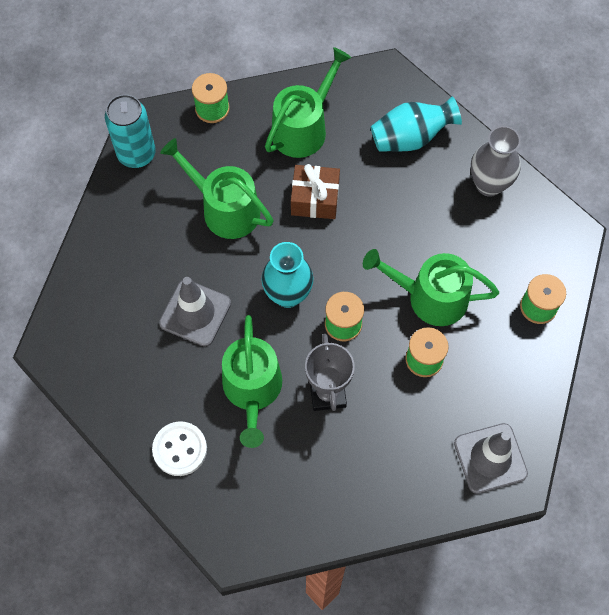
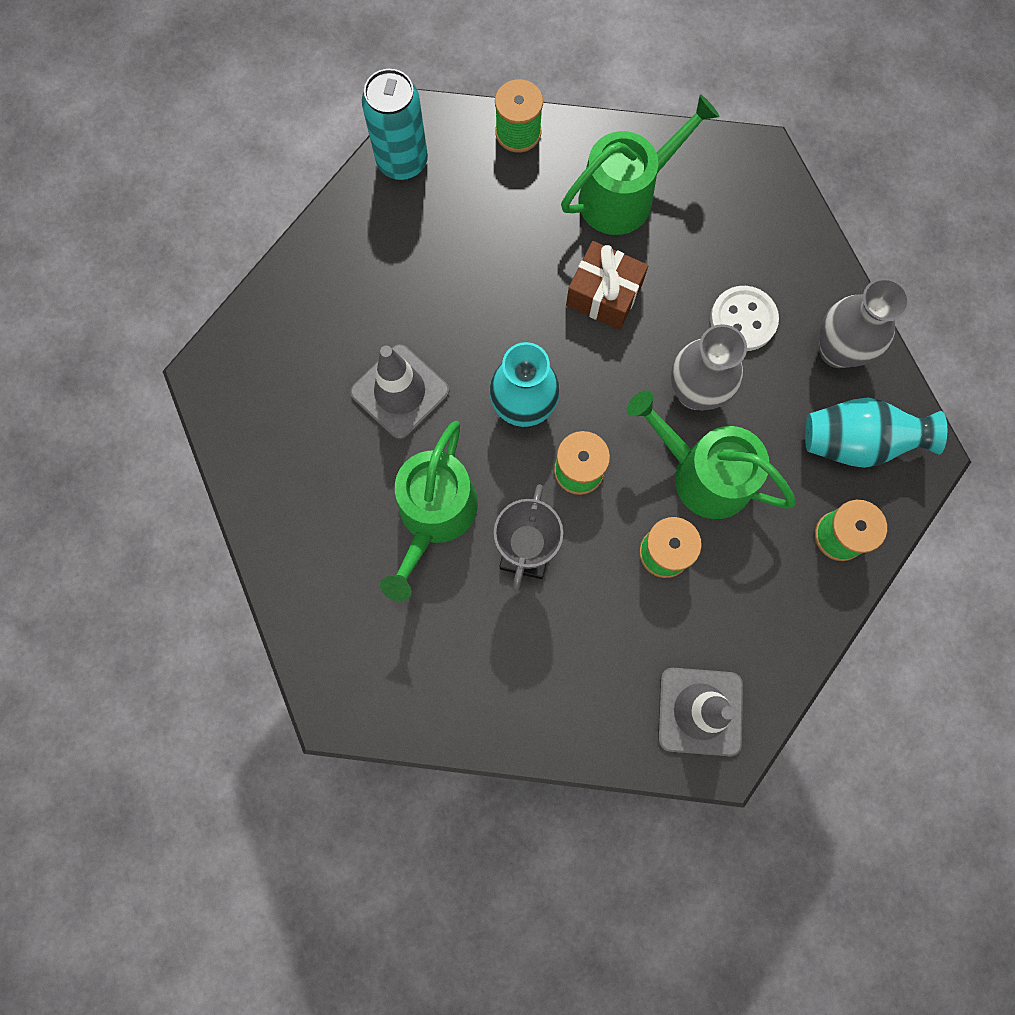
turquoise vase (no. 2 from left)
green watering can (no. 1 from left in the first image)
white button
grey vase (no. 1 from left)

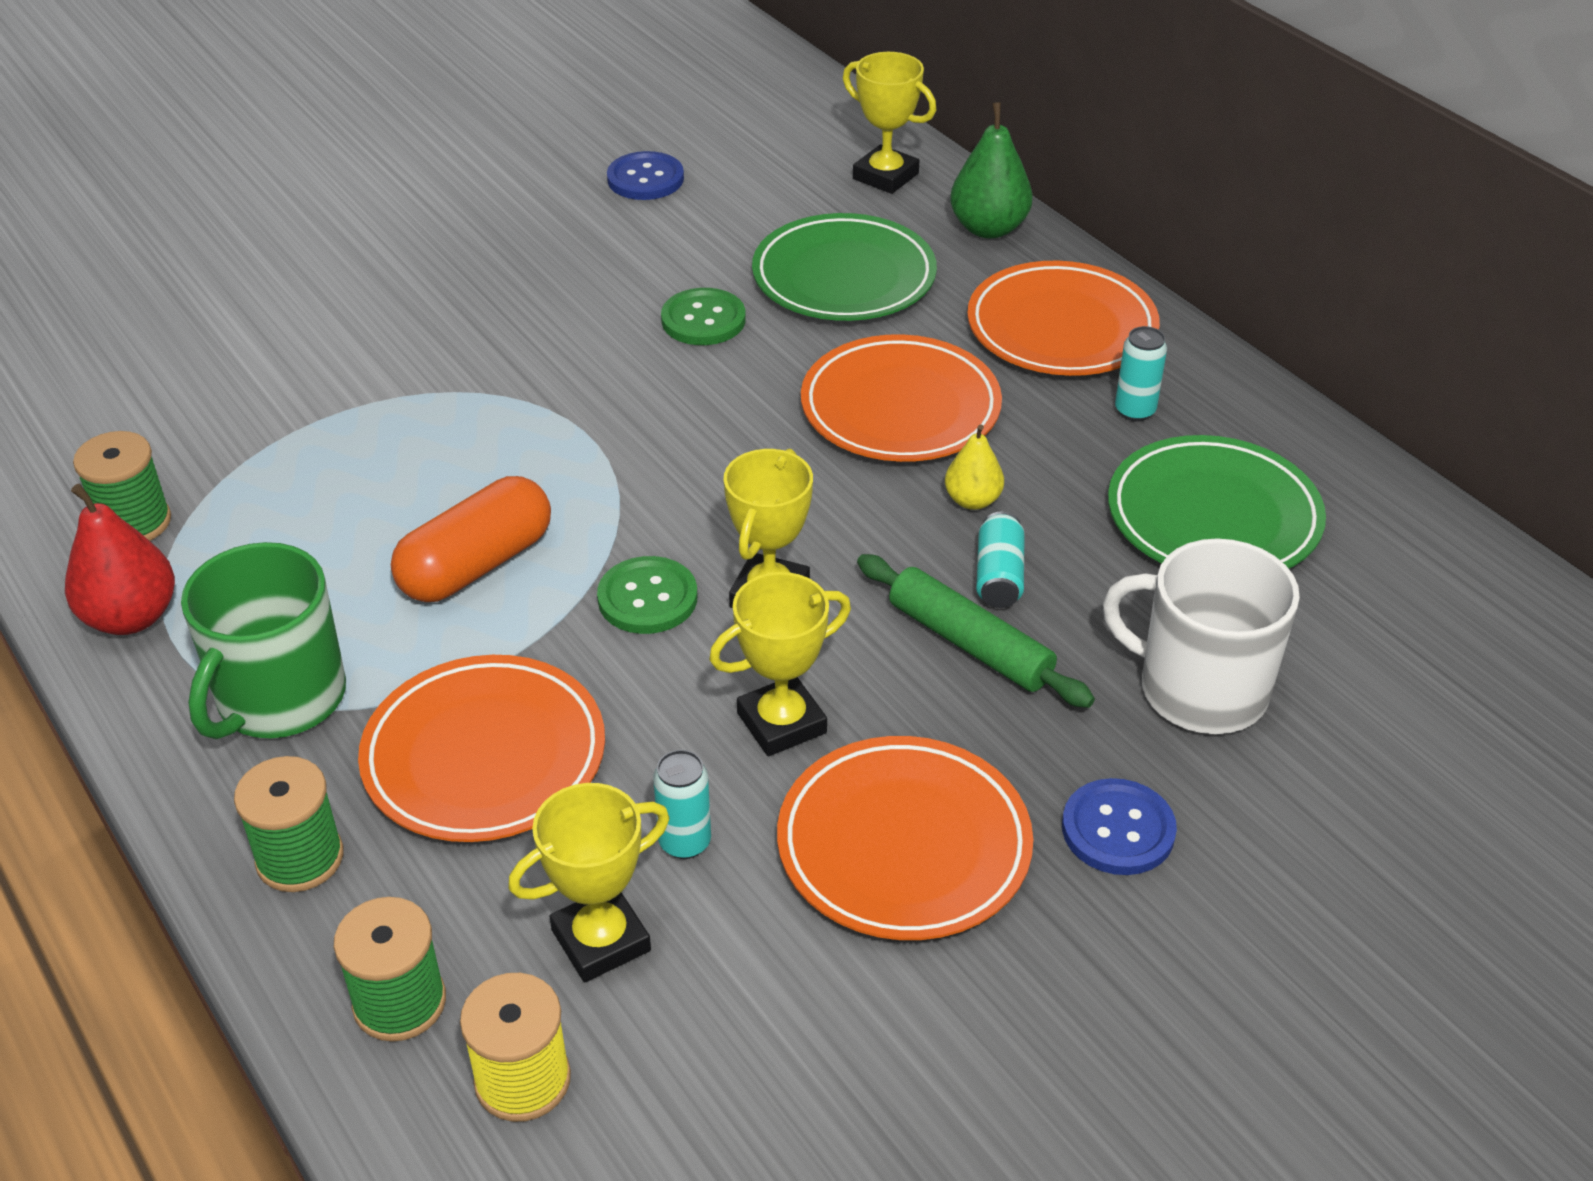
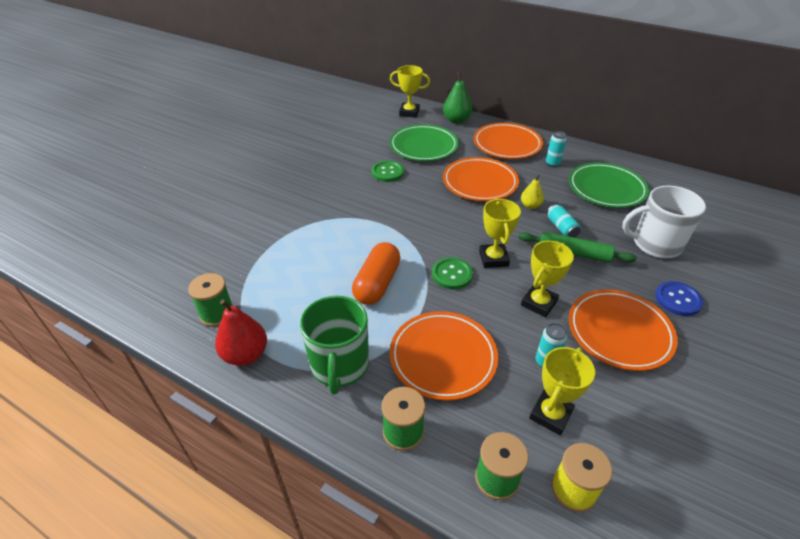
blue button (no. 1 from left in the first image)

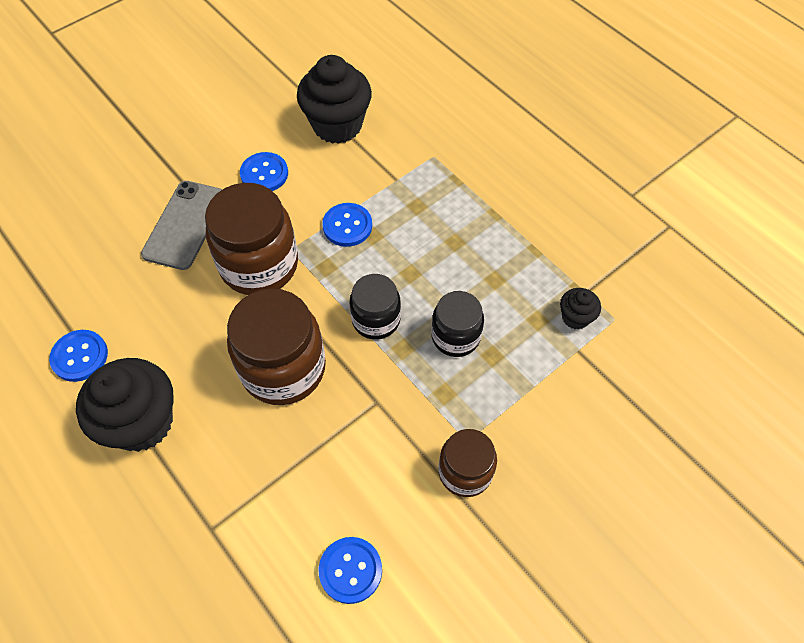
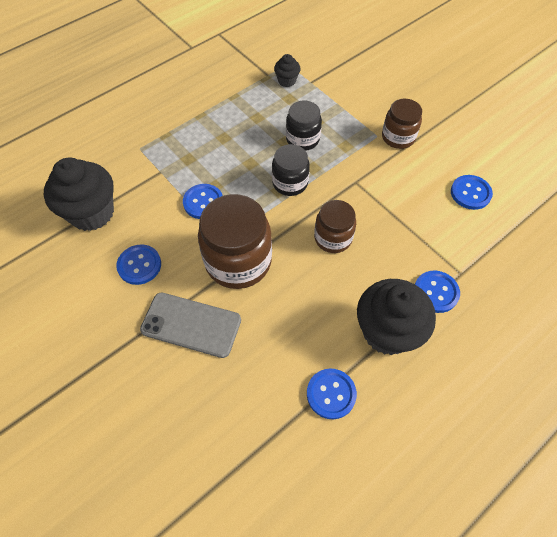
brown jar (no. 2 from left)
blue button (no. 4 from left)

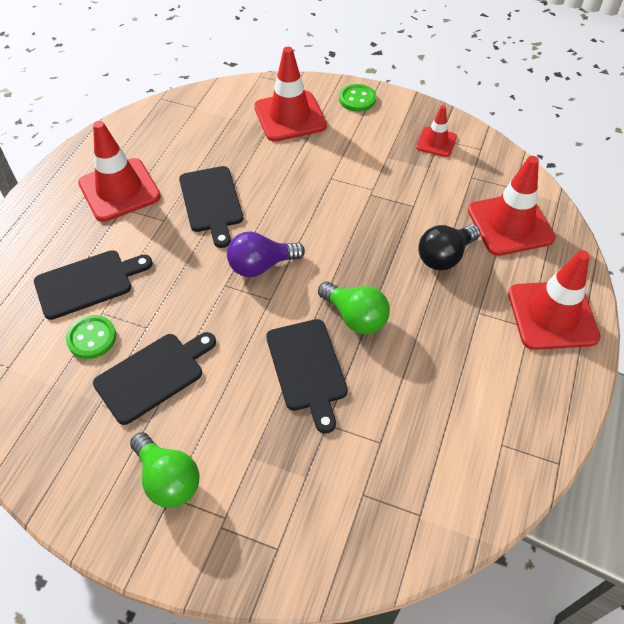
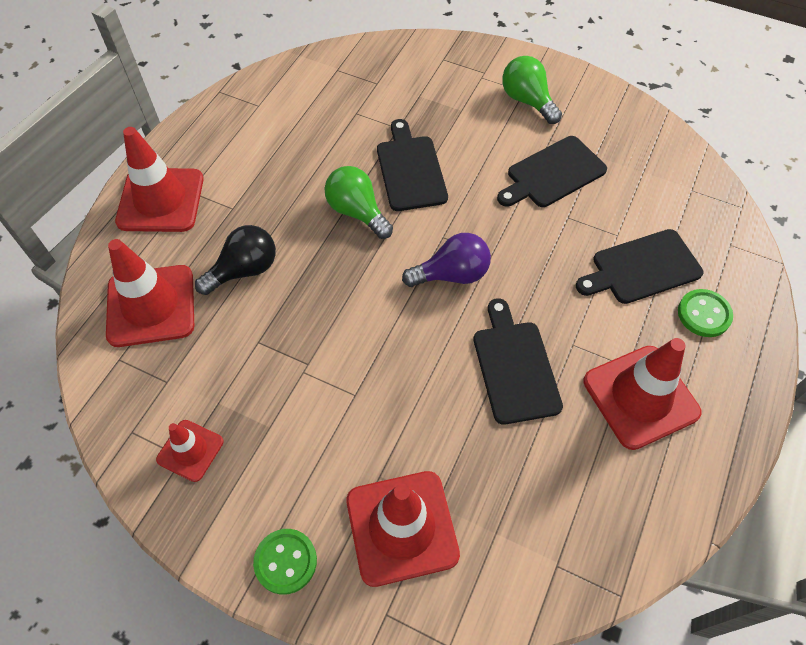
green button (no. 2 from left)

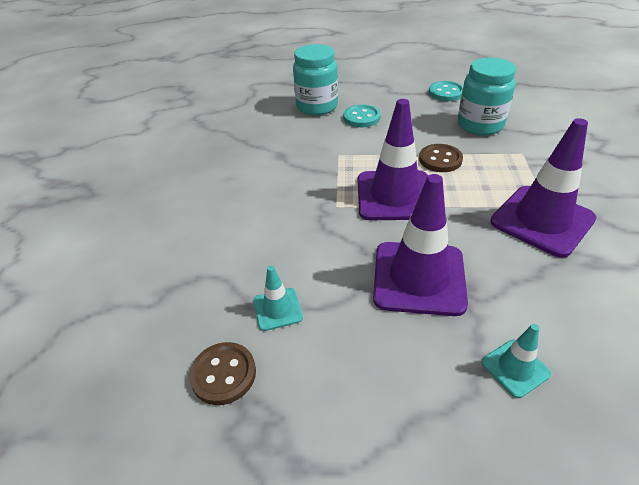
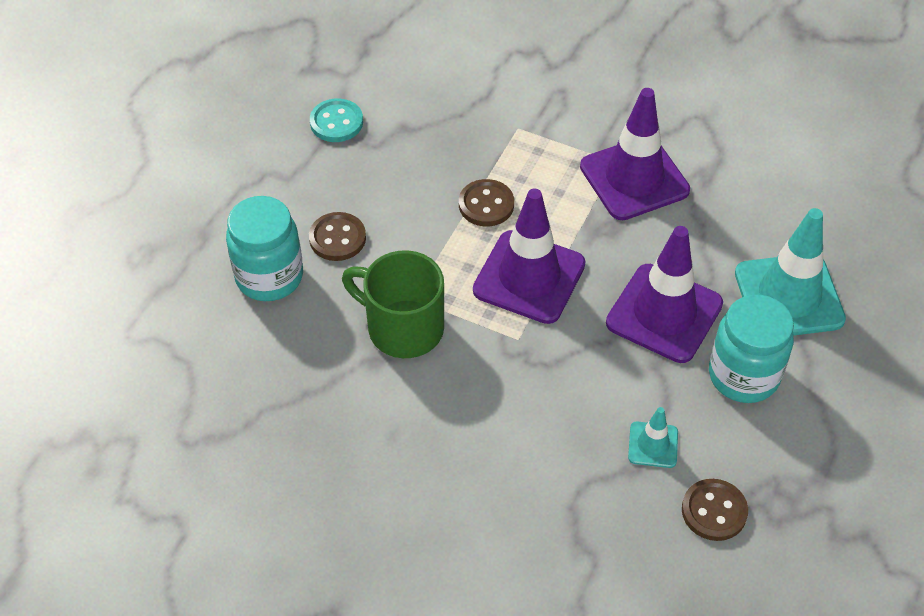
turquoise jar (no. 2 from left)
brown button (no. 1 from left)
turquoise traffic cone (no. 2 from left)
green mug

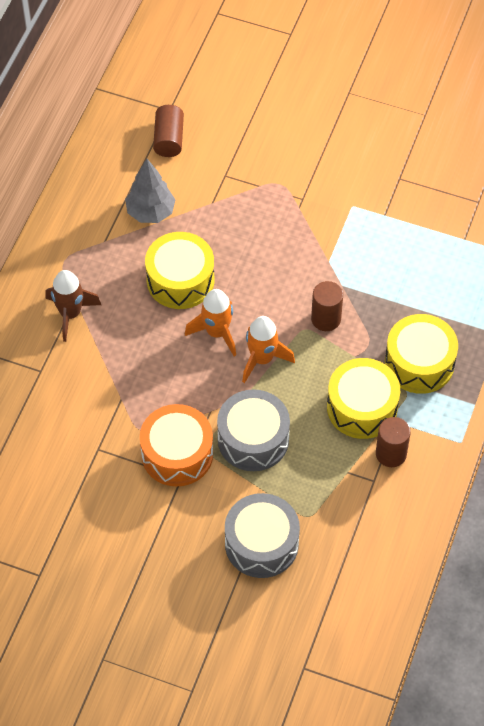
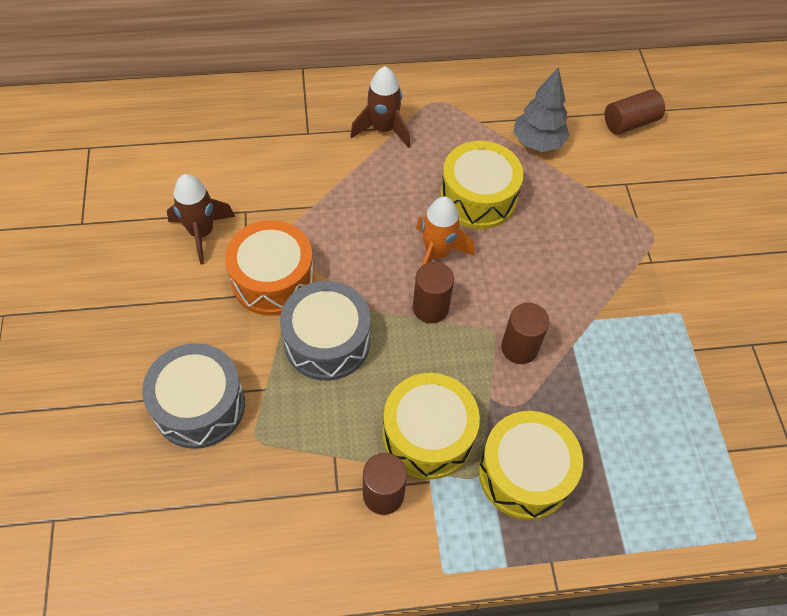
brown cylinder (no. 2 from left)
brown rocket (no. 1 from left)

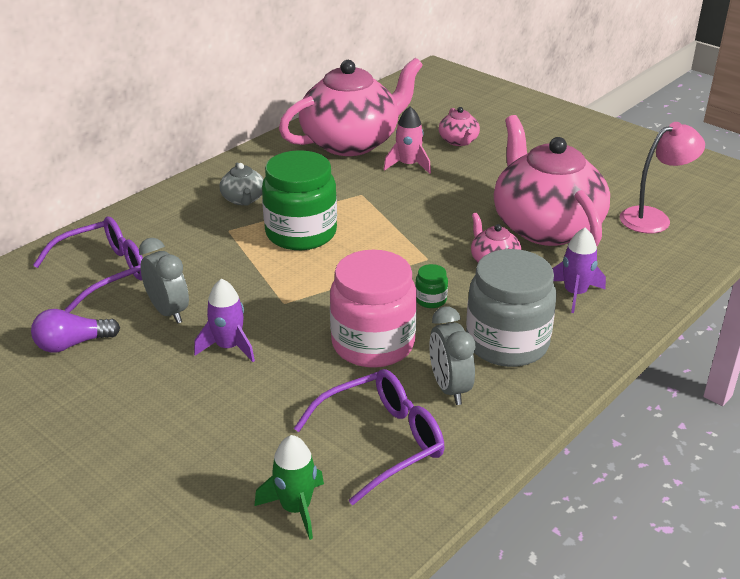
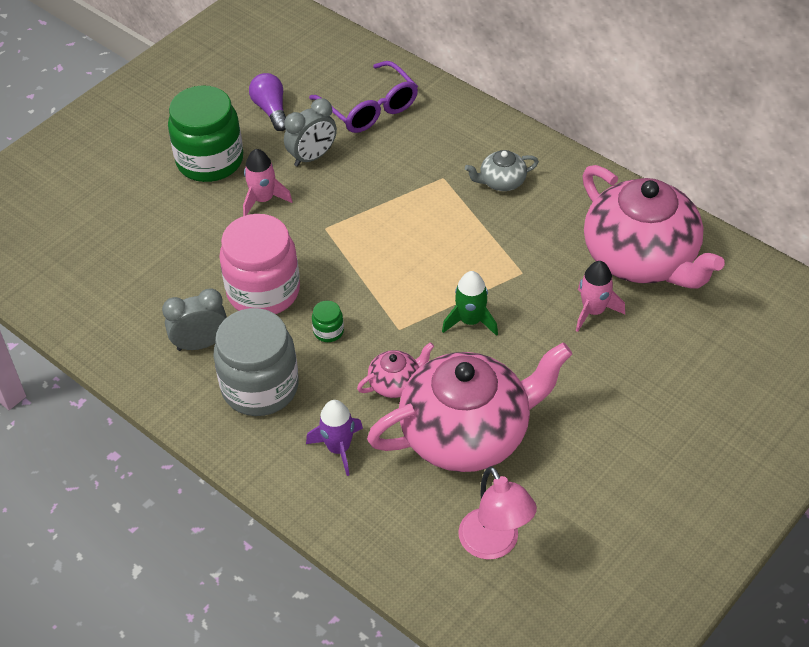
pink teapot (no. 2 from left in the first image)
green jar (no. 1 from left)
pink rocket (no. 1 from left)
purple glasses (no. 2 from left in the first image)
green rocket

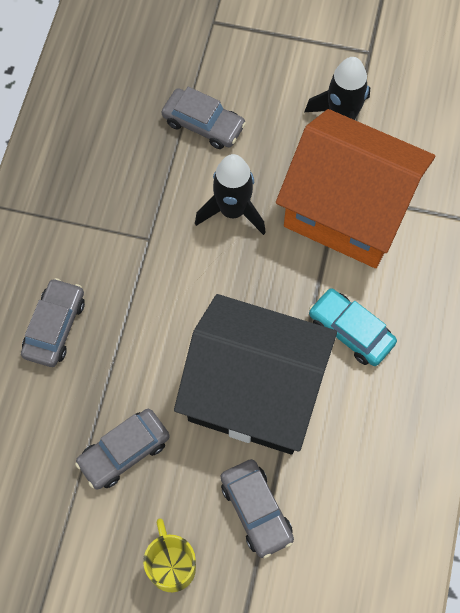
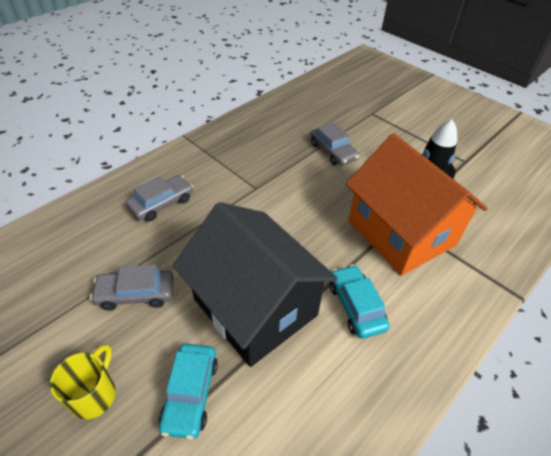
black rocket (no. 1 from left in the first image)
turquoise car (no. 1 from left)

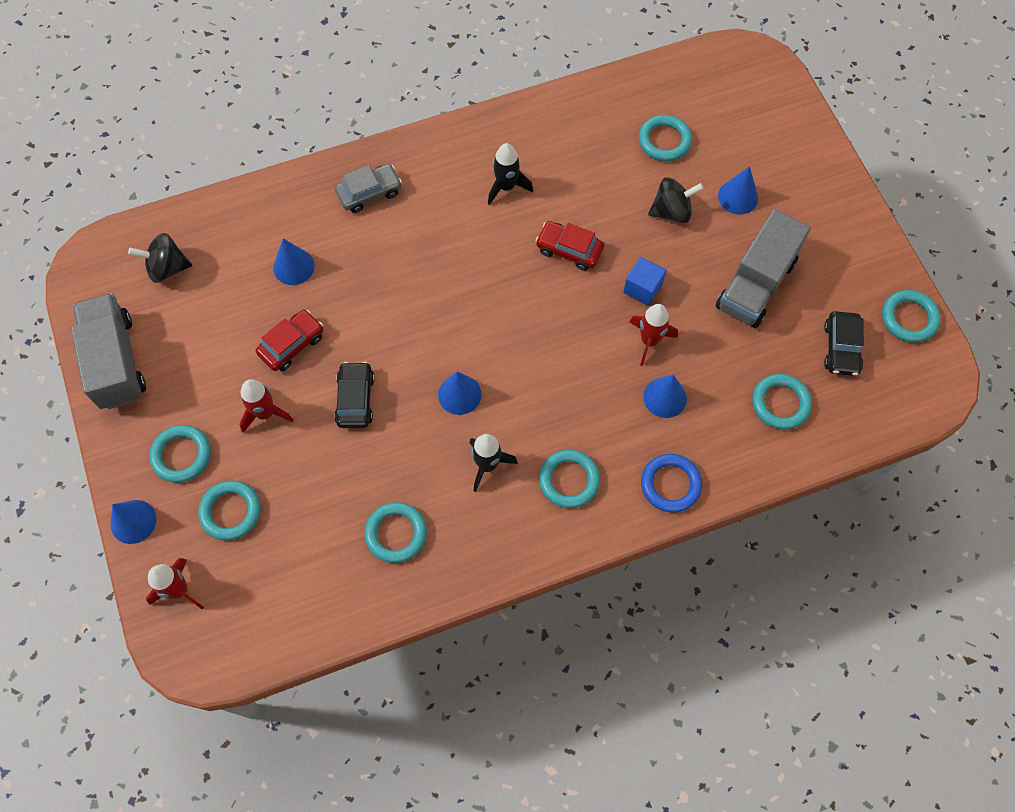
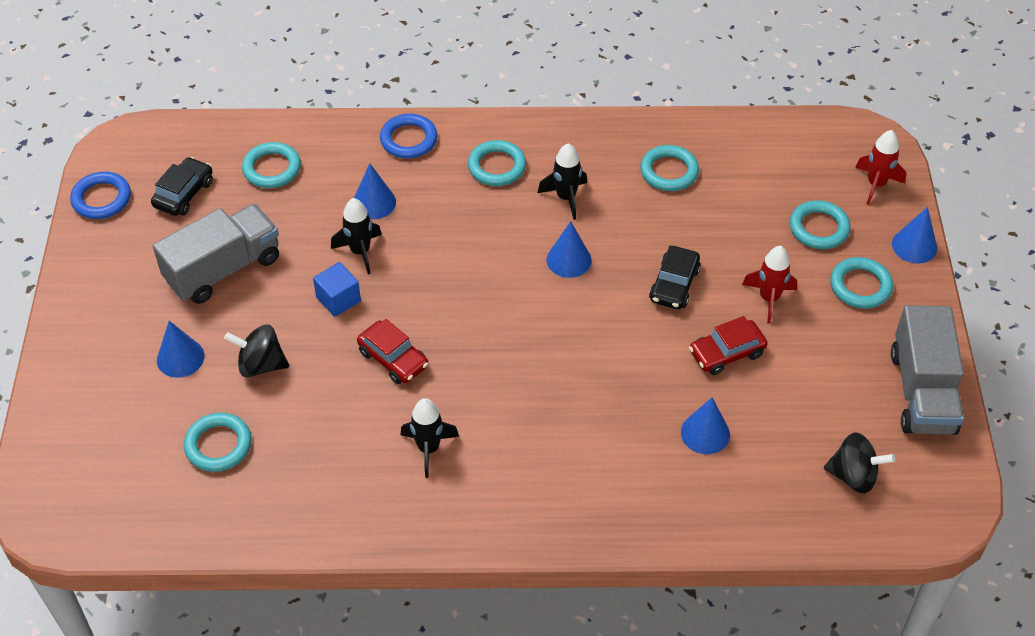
grey car
blue ring (no. 1 from left)
black rocket (no. 1 from left)

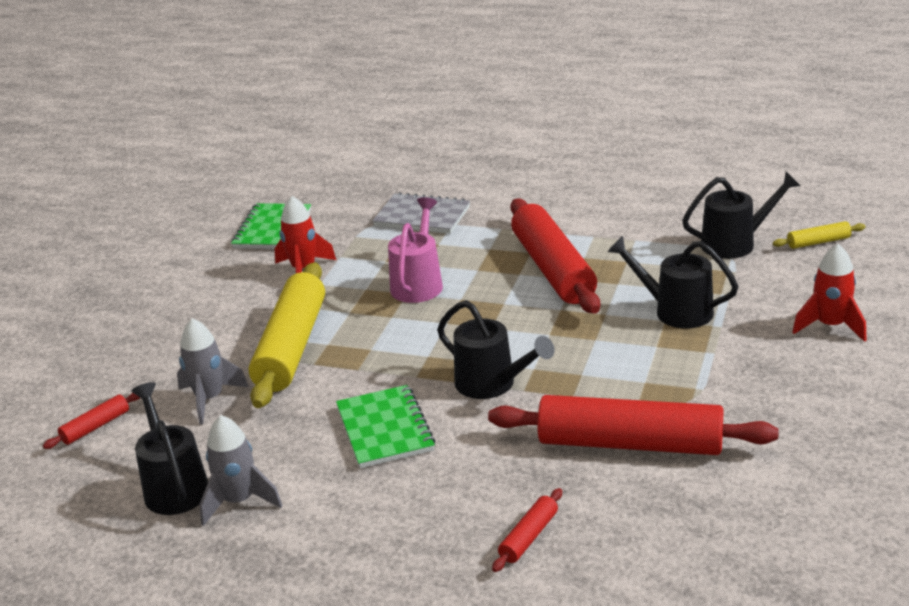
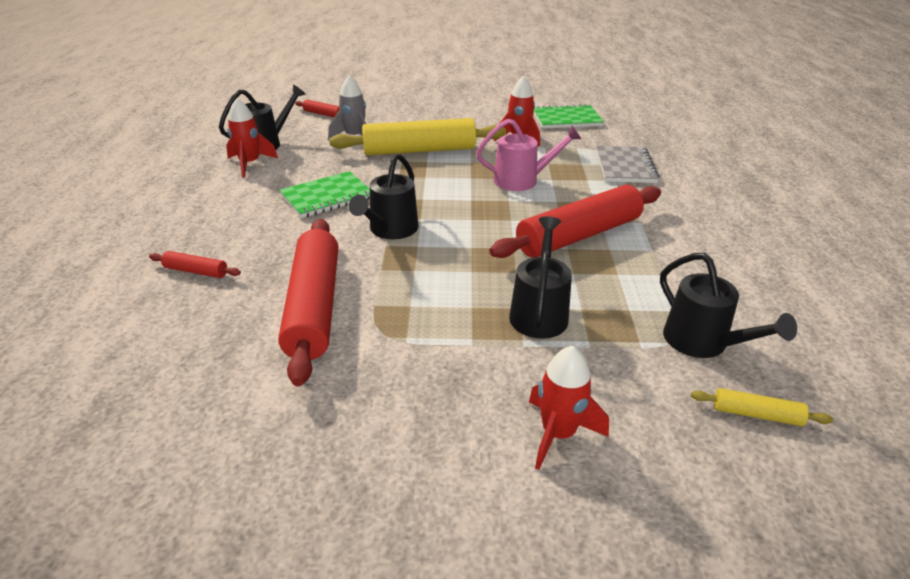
yellow rolling pin (no. 2 from left)
red rocket (no. 1 from left)

